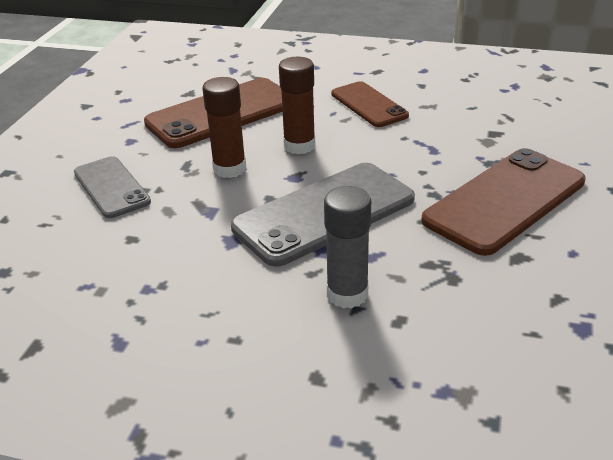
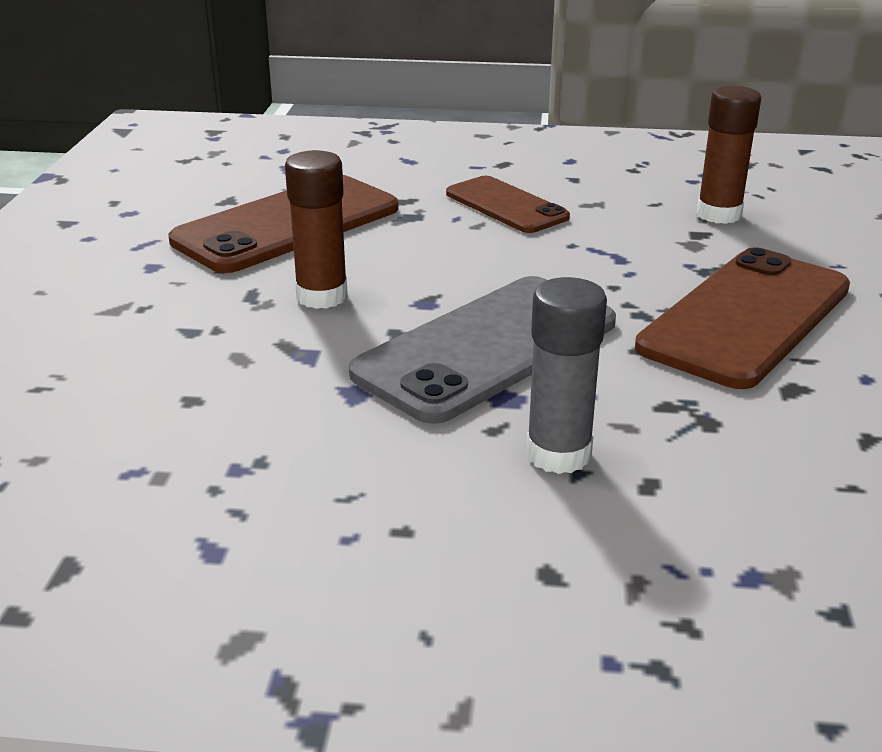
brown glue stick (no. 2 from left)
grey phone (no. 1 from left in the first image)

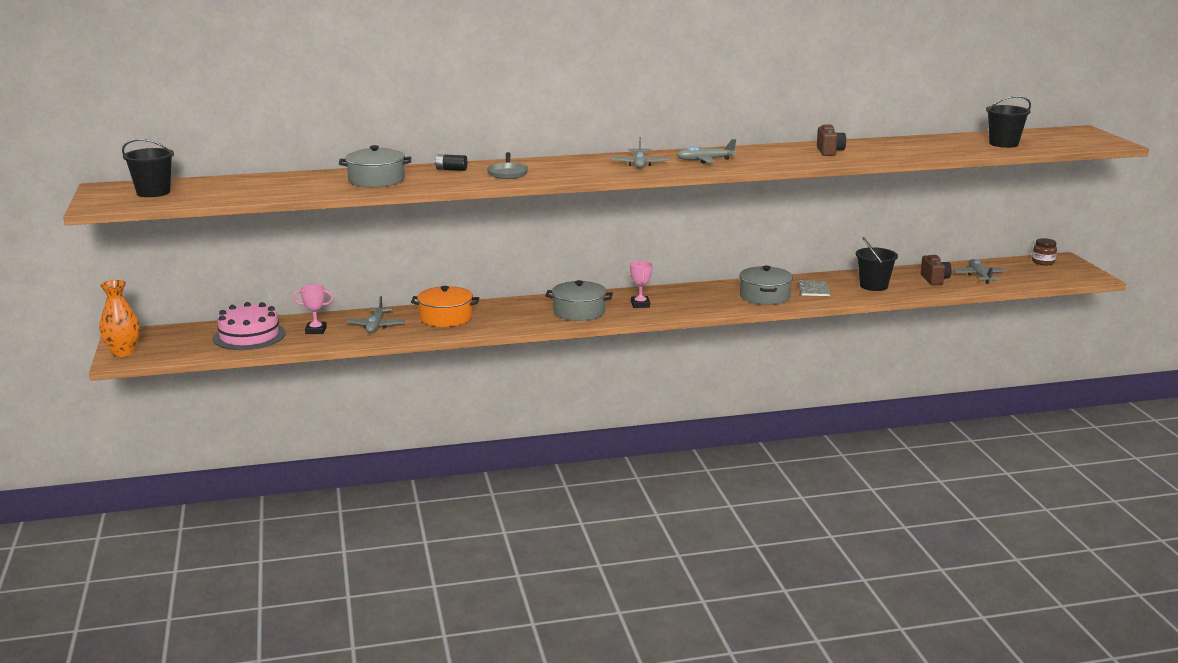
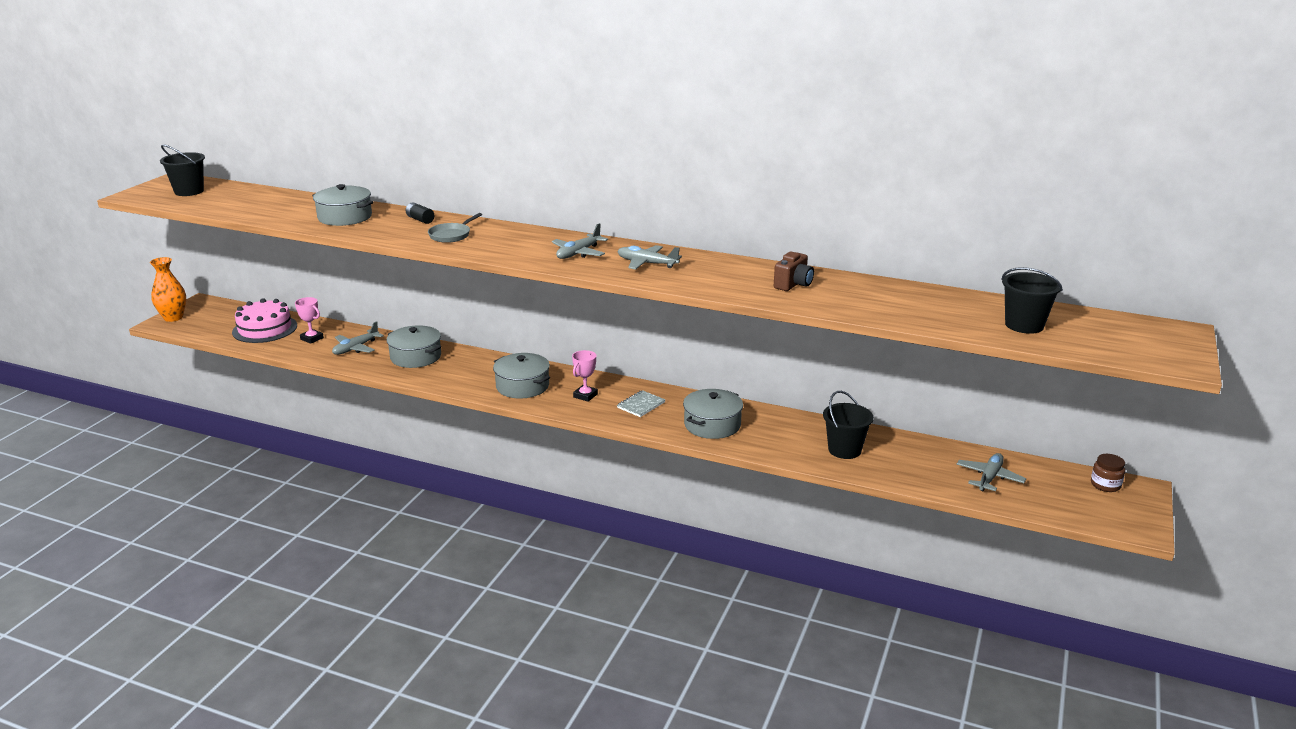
brown camera (no. 2 from left in the first image)
grey notebook
grey pot (no. 2 from left)

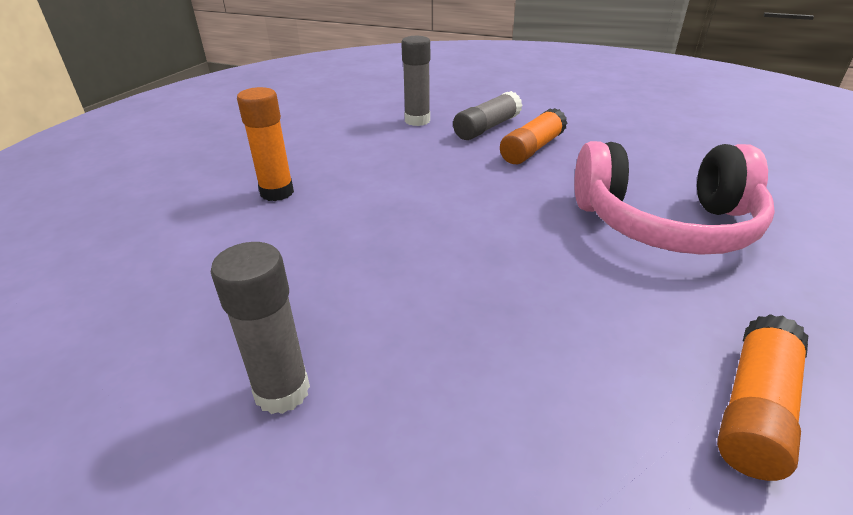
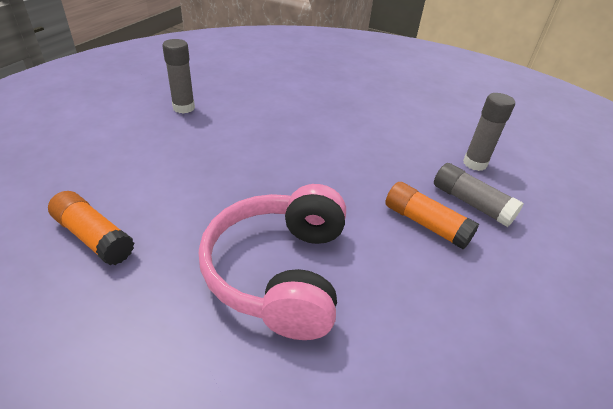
orange glue stick (no. 1 from left in the first image)

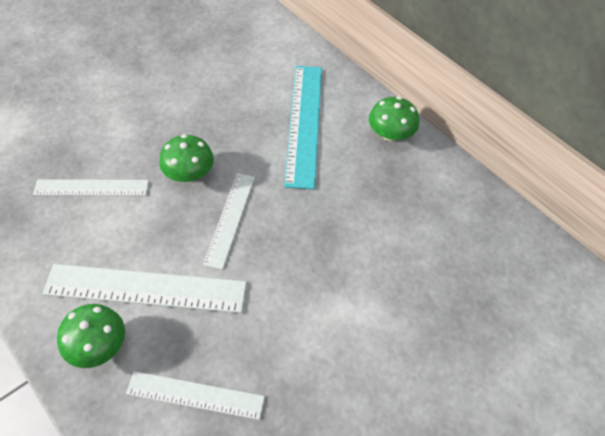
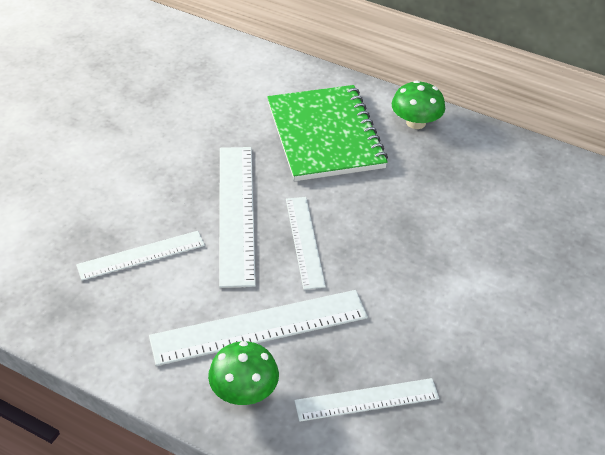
green notebook
white ruler (no. 2 from left)

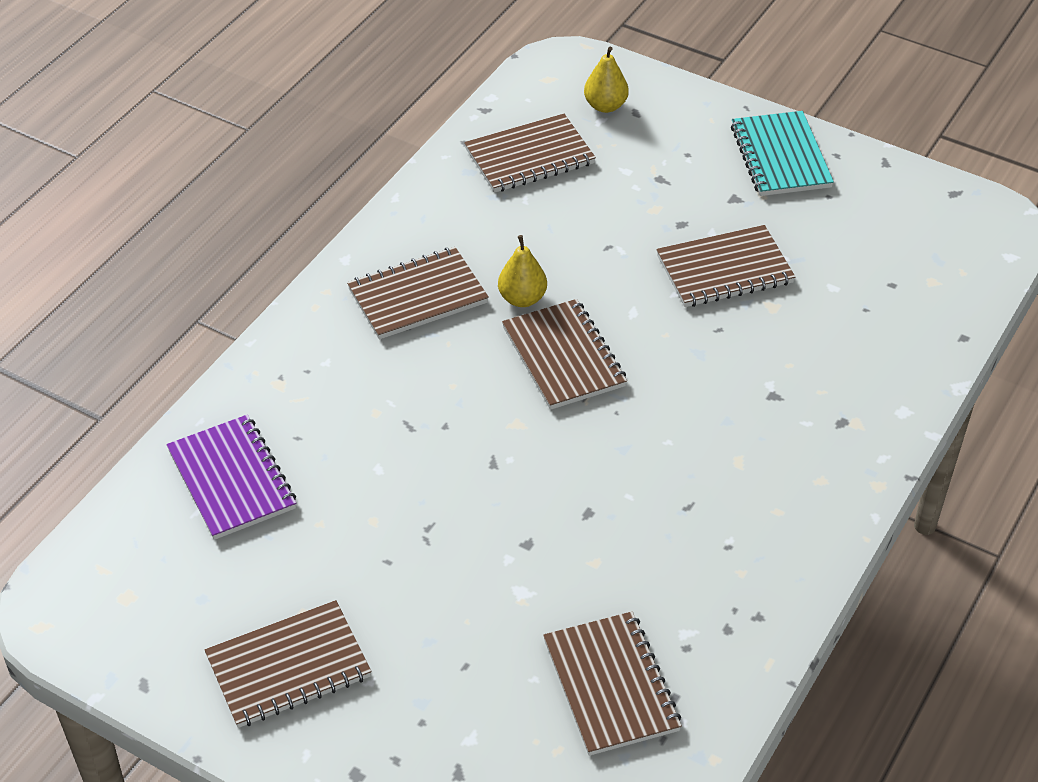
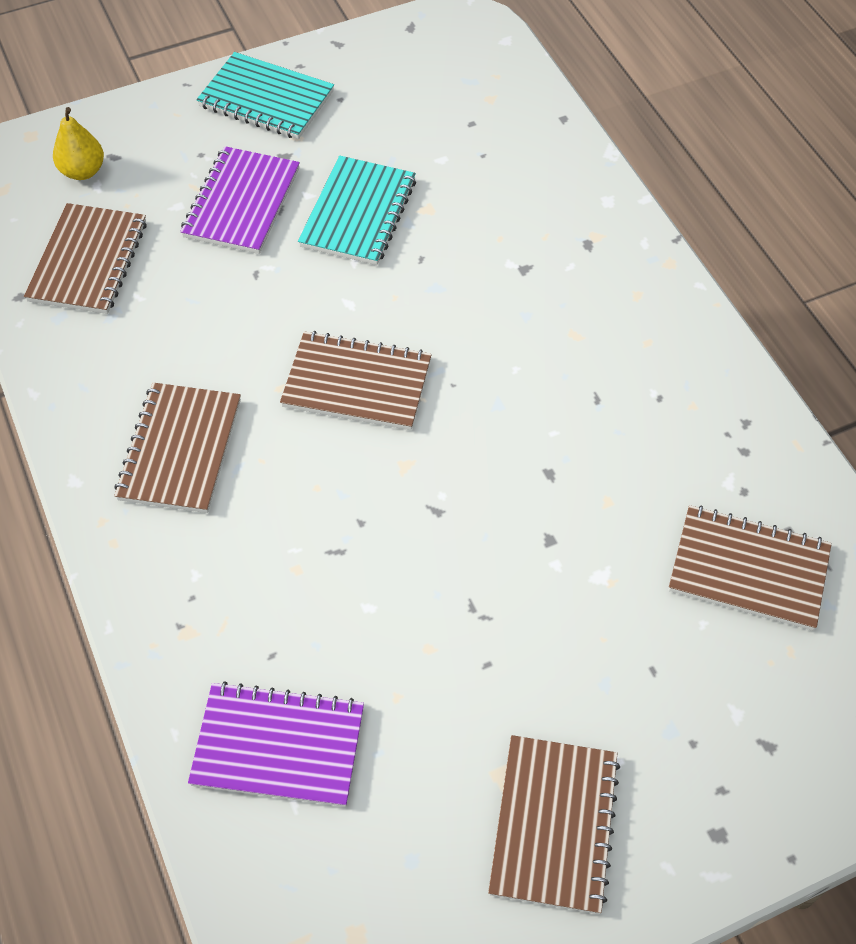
turquoise notebook (no. 2 from left)
yellow pear (no. 1 from left in the first image)
purple notebook (no. 1 from left)

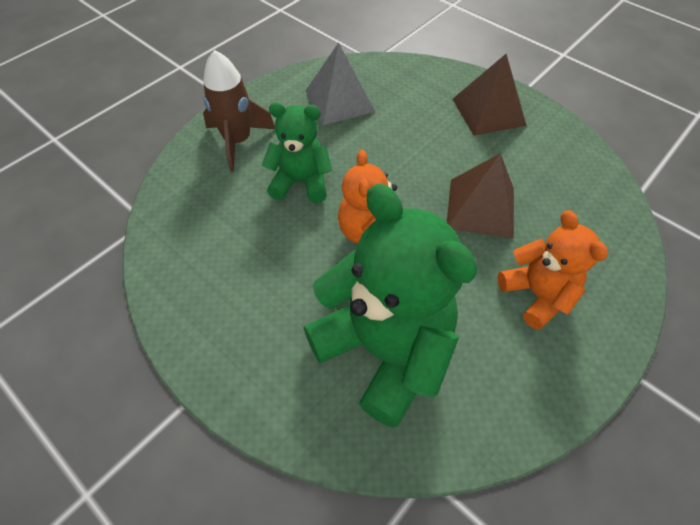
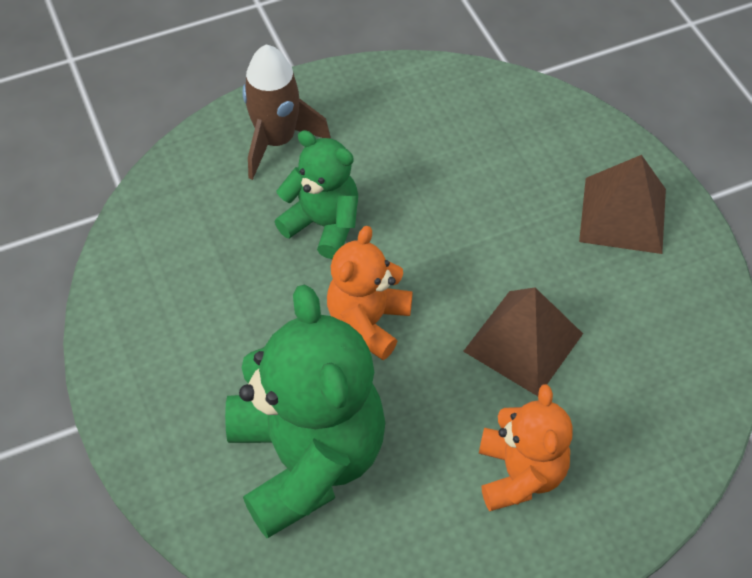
grey pyramid

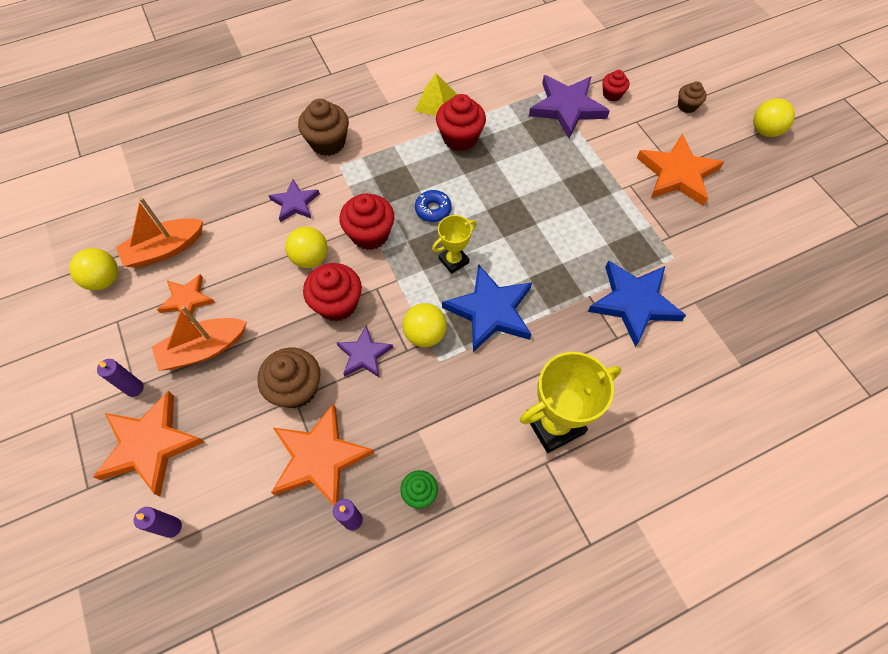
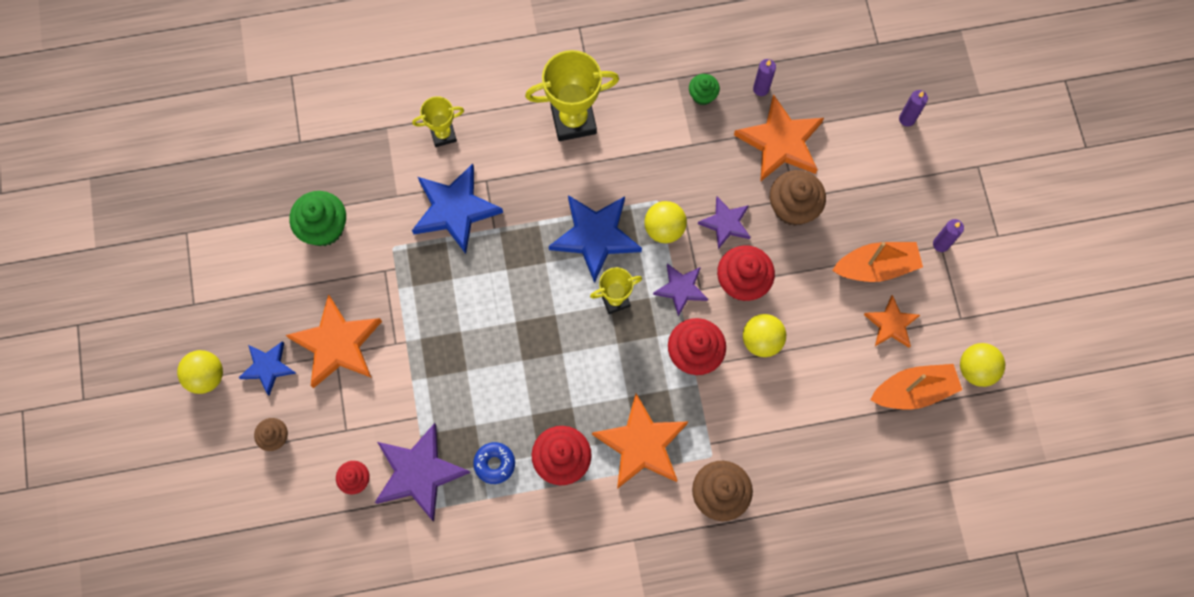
yellow pyramid
purple star (no. 2 from left)
blue donut
orange star (no. 2 from left)
yellow trophy (no. 1 from left)
green cupcake (no. 1 from left)
blue star (no. 1 from left)

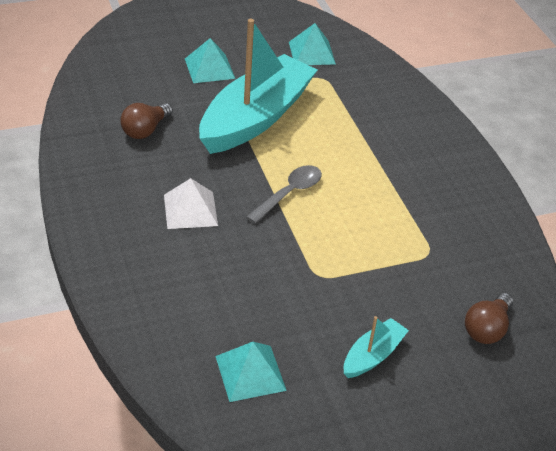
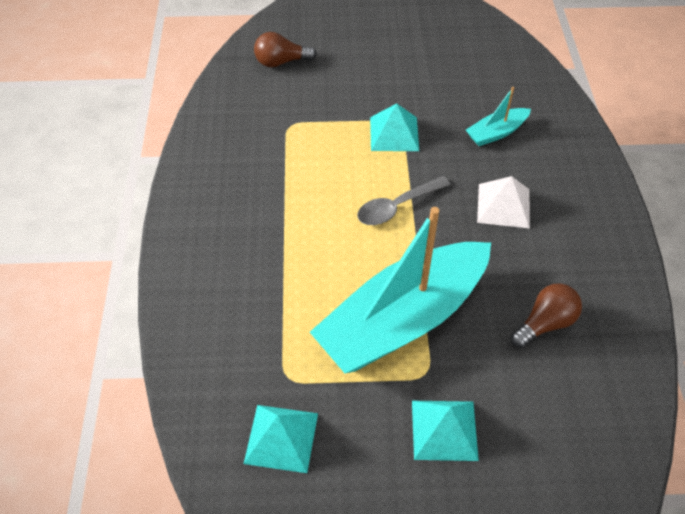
brown light bulb (no. 1 from left)
turquoise boat (no. 2 from left)
turquoise pyramid (no. 2 from left)

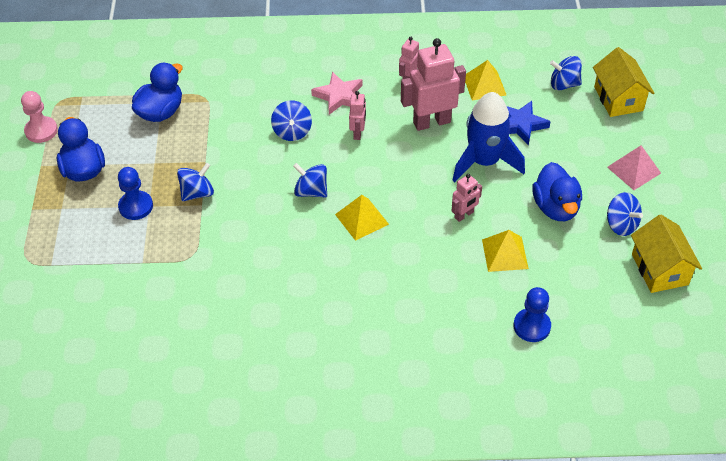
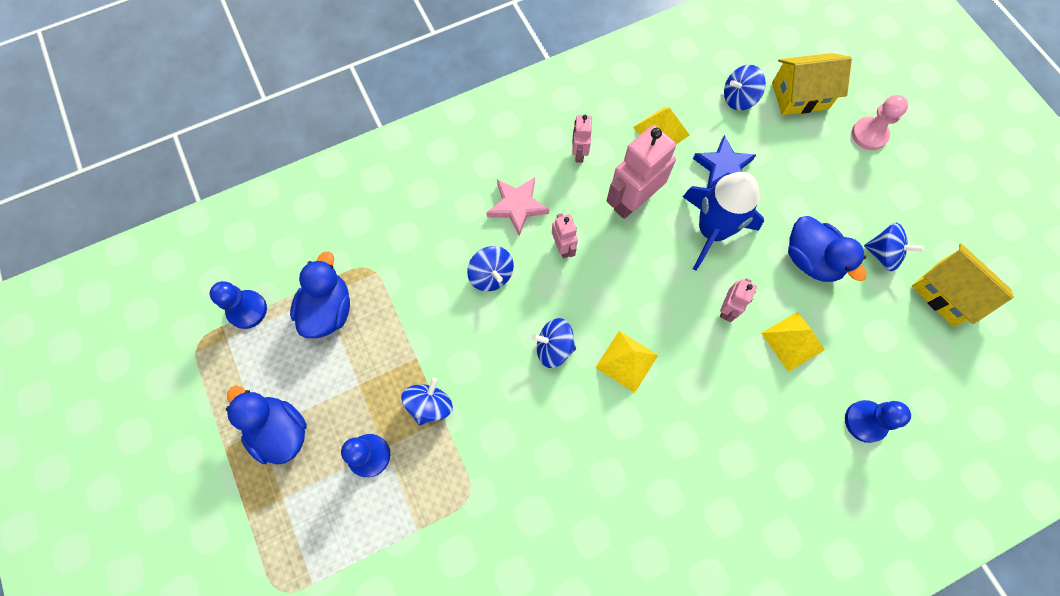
yellow house (no. 1 from left)
pink pawn
pink pyramid
blue pawn (no. 1 from left)

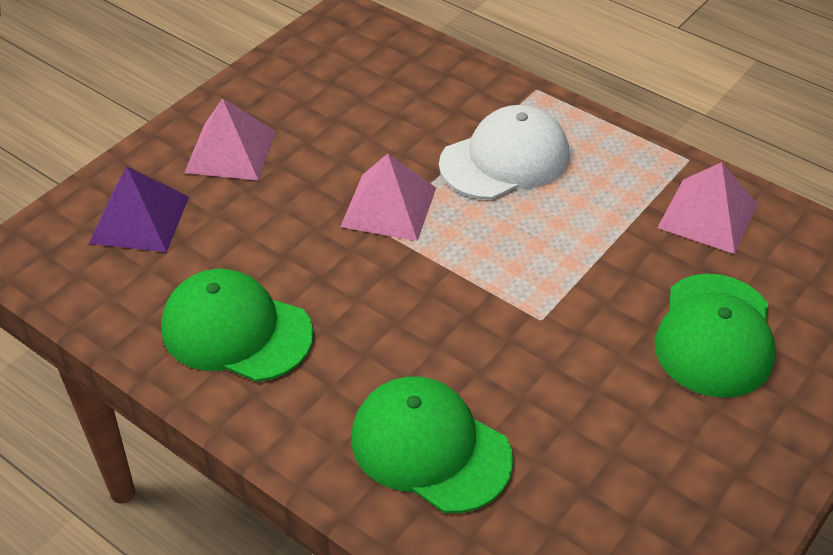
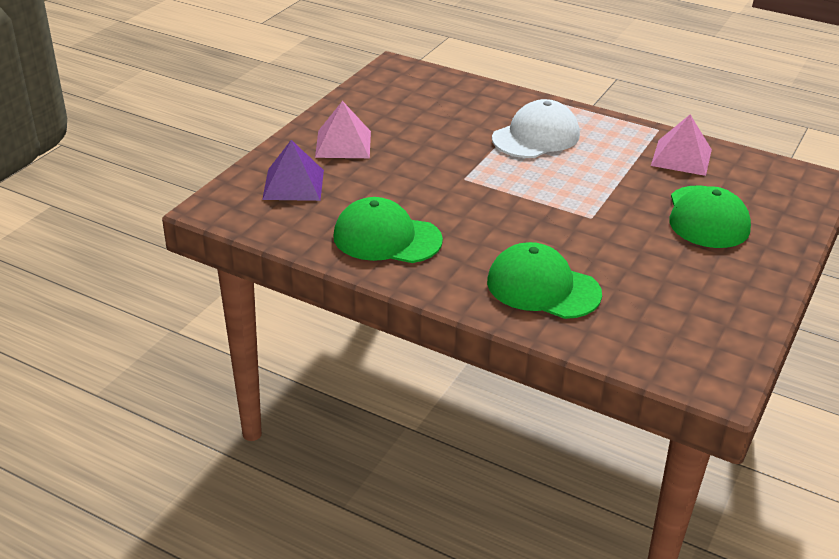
pink pyramid (no. 2 from left in the first image)

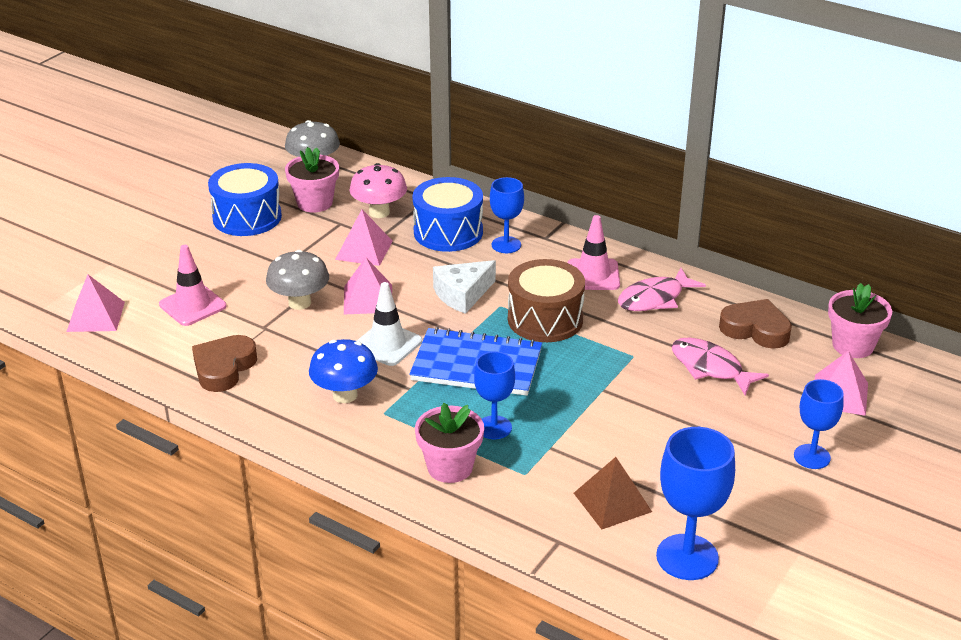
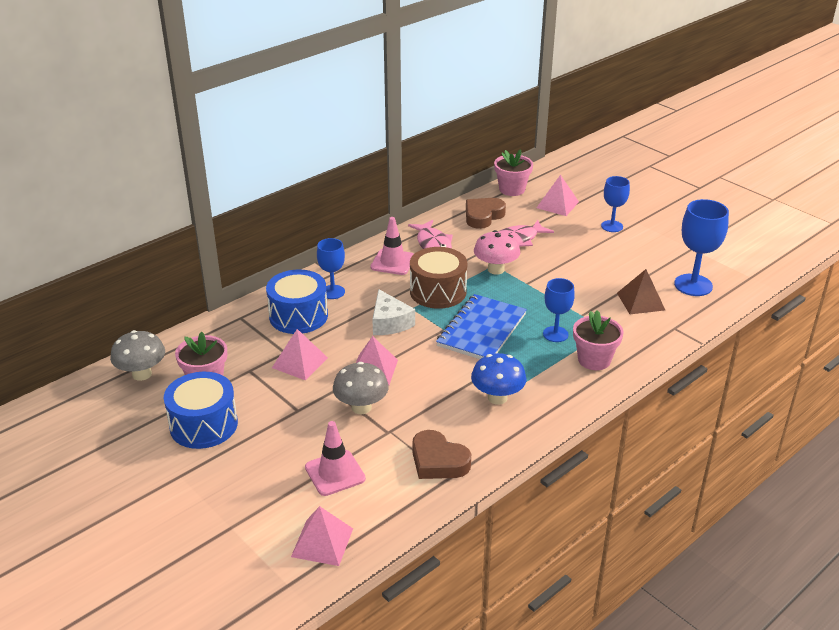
pink mushroom
white traffic cone

